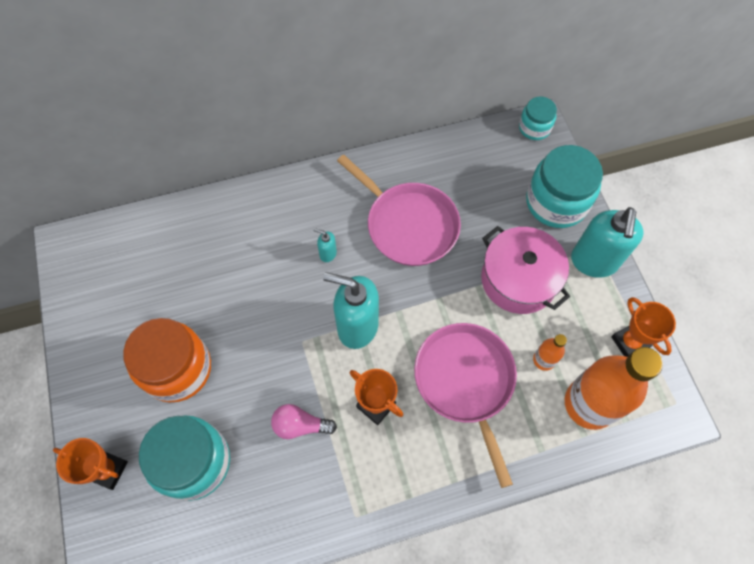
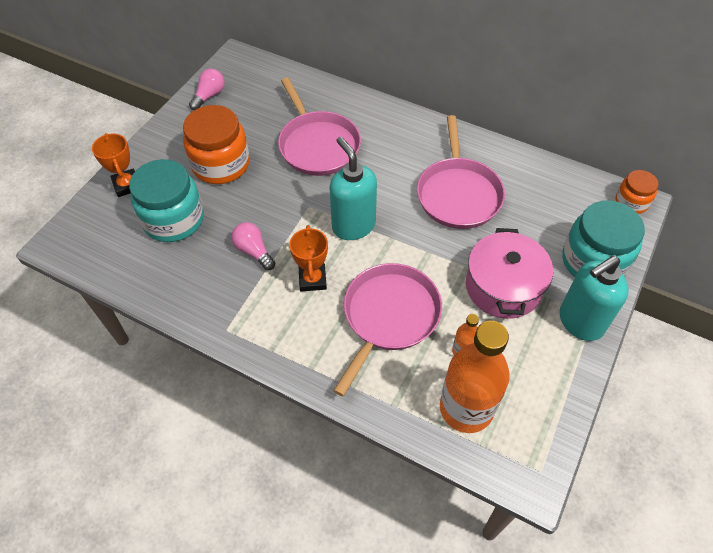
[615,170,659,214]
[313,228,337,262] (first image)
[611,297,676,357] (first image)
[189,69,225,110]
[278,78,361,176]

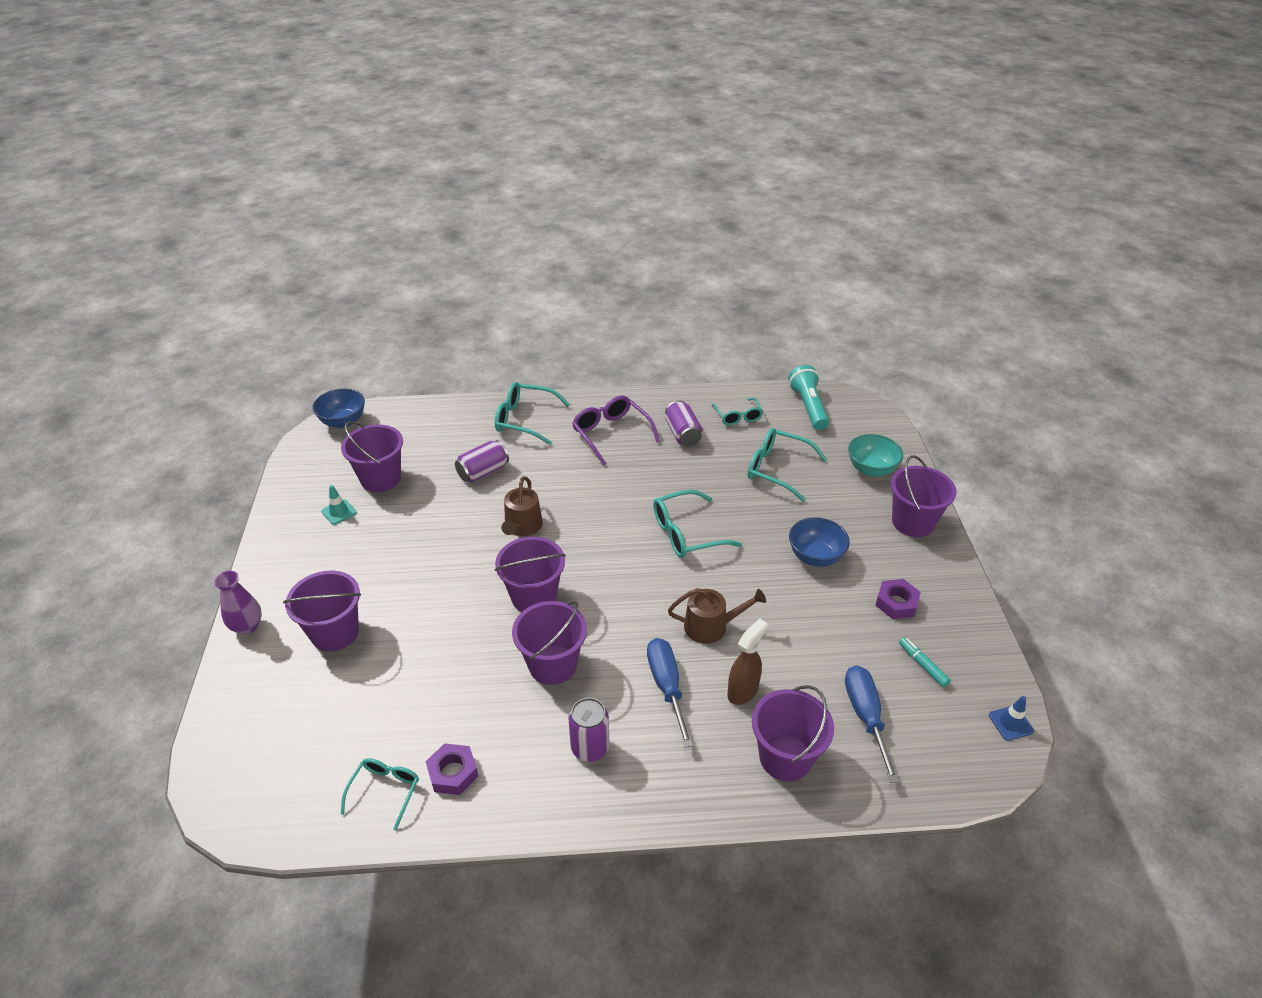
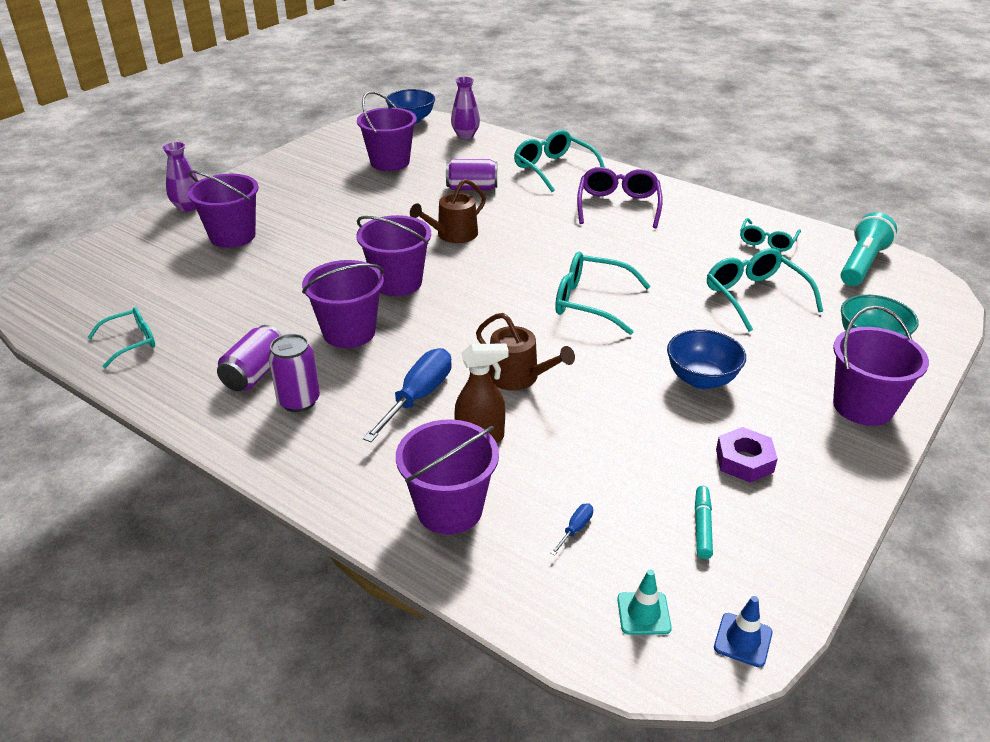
[217,325,282,391]
[617,570,672,635]
[550,504,593,556]
[426,743,478,795] (first image)
[451,77,480,139]

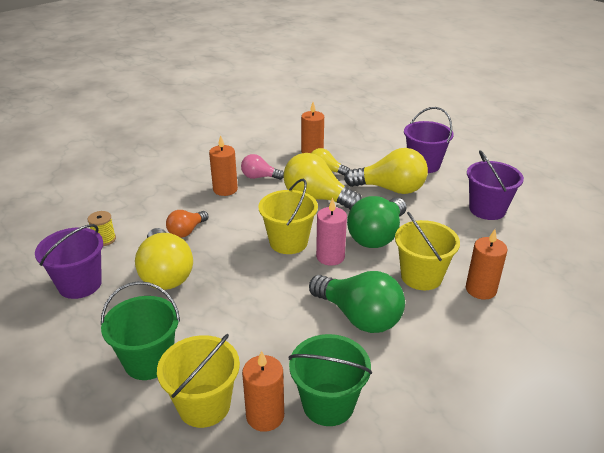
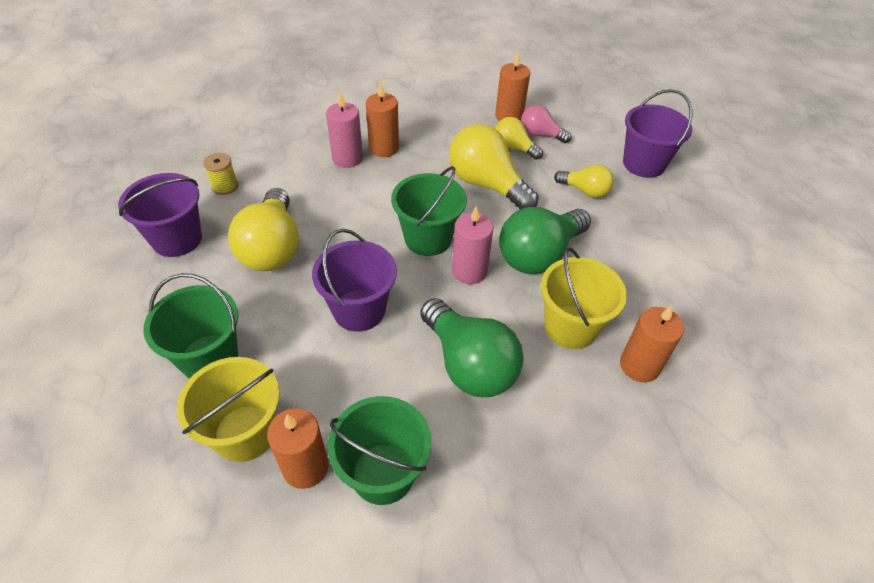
[554,164,614,198]
[312,229,397,332]
[521,105,572,143]
[391,166,467,256]
[166,210,209,238] (first image)
[326,92,363,168]

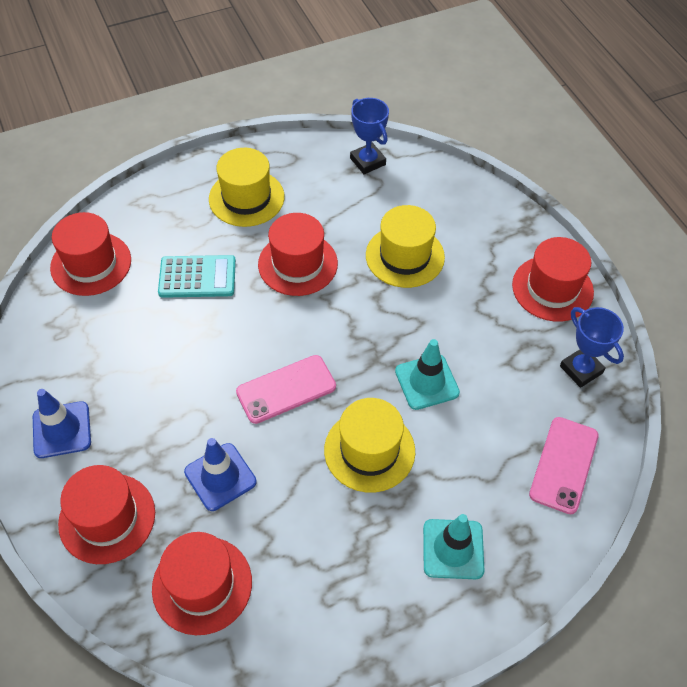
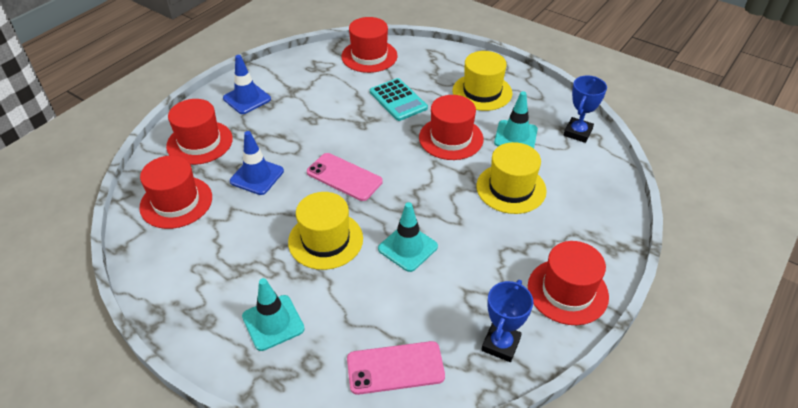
[494,91,538,148]

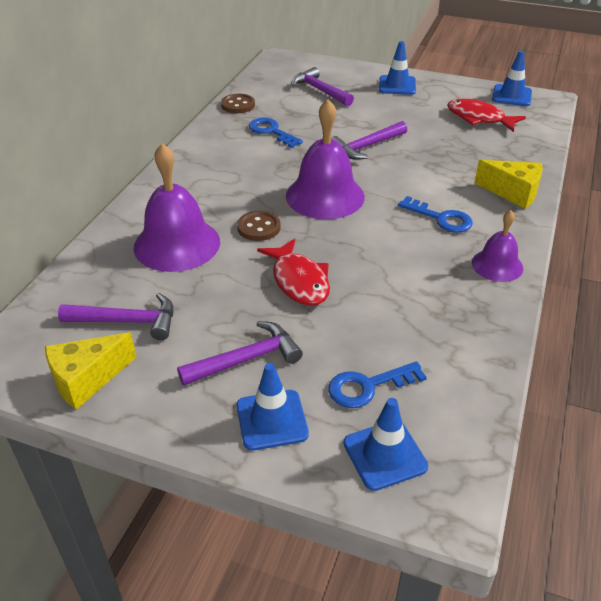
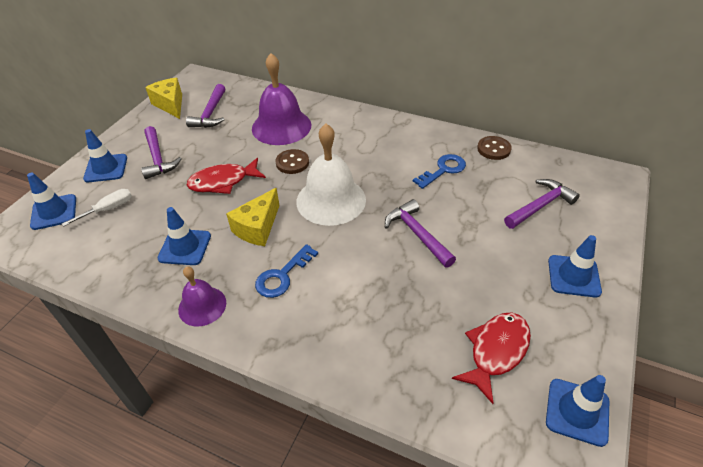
[296,123,366,226]
[226,188,280,246]
[62,189,132,227]
[157,207,211,265]

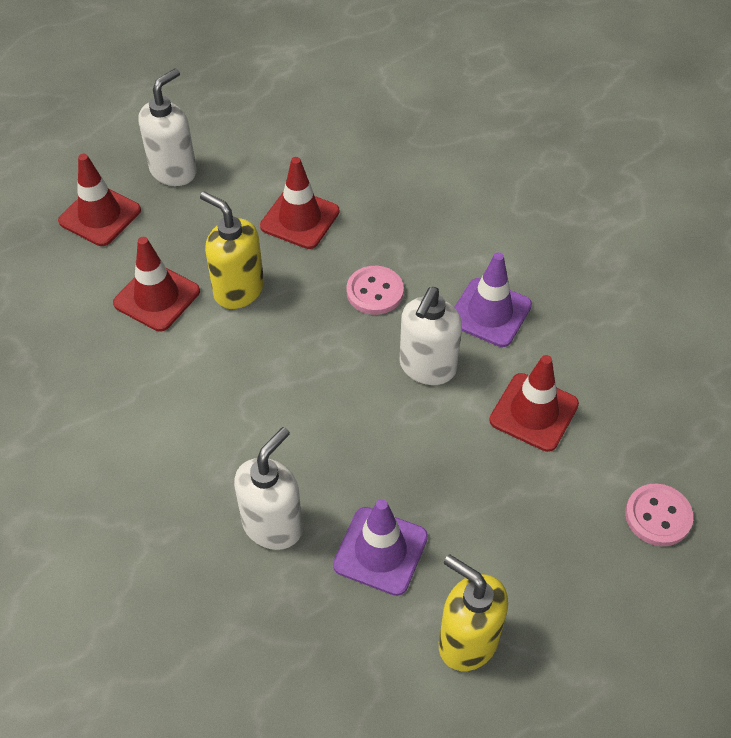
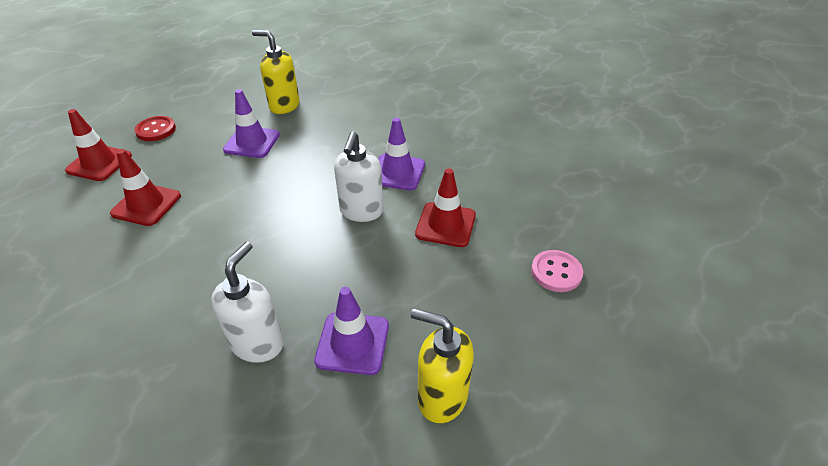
[135,116,176,141]
[223,89,280,158]
[252,30,300,114]
[346,266,404,315] (first image)

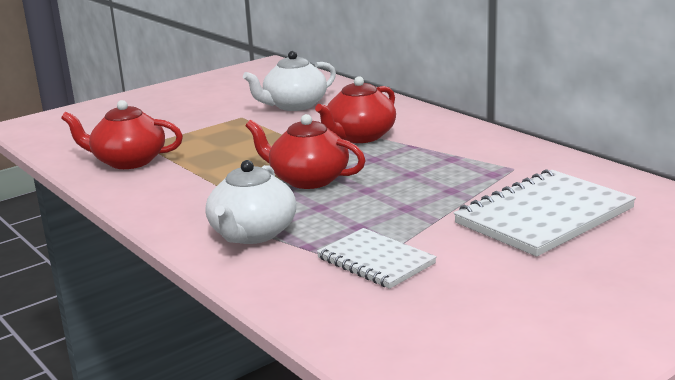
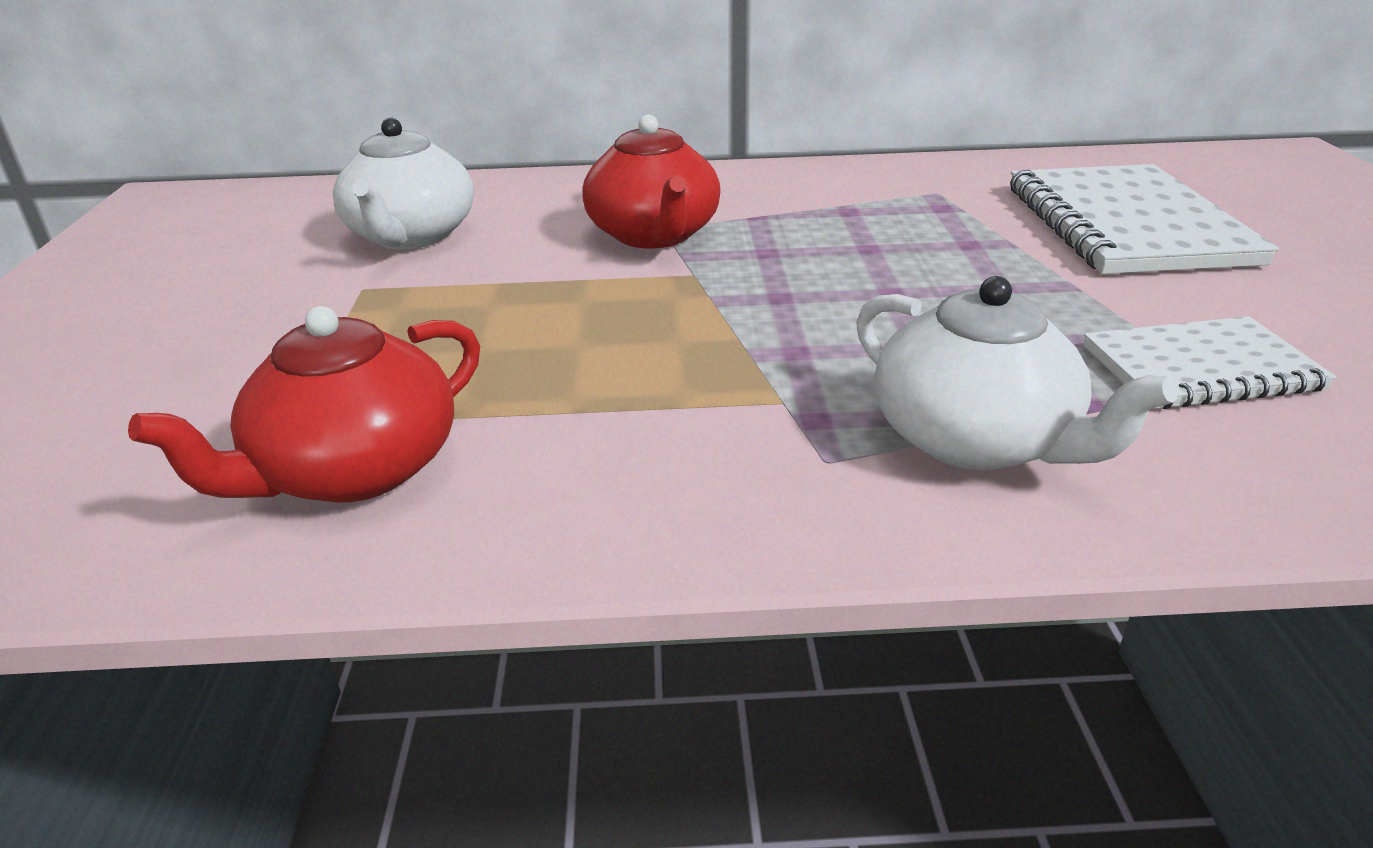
[246,114,366,189] (first image)

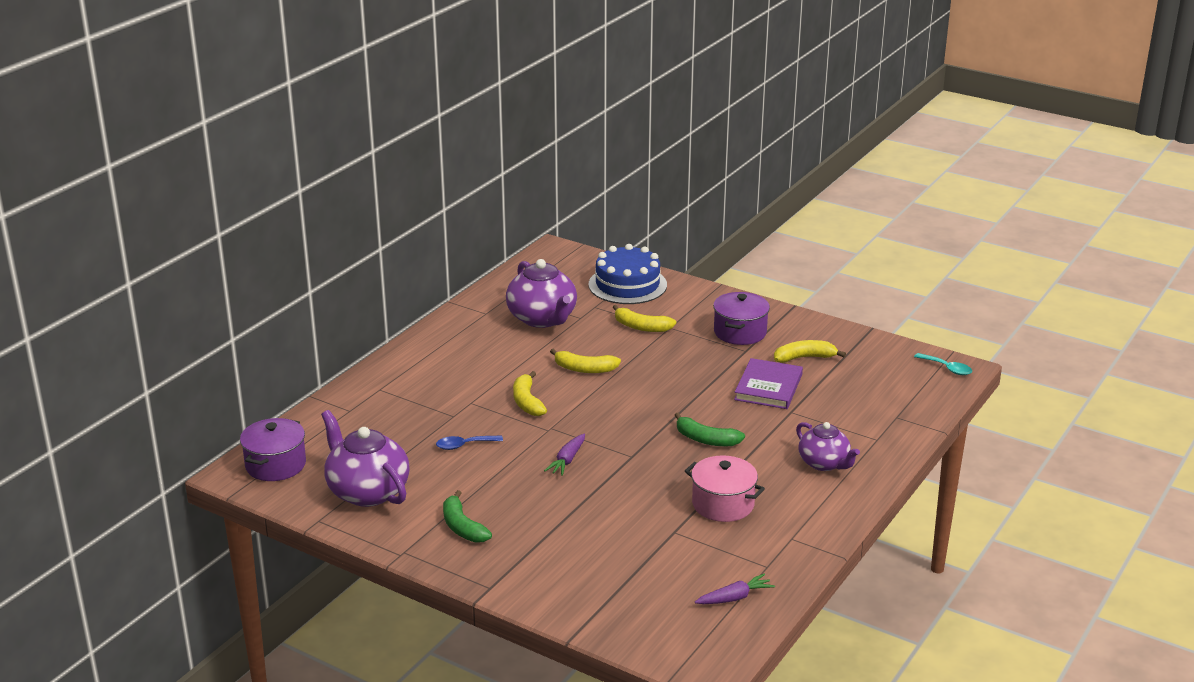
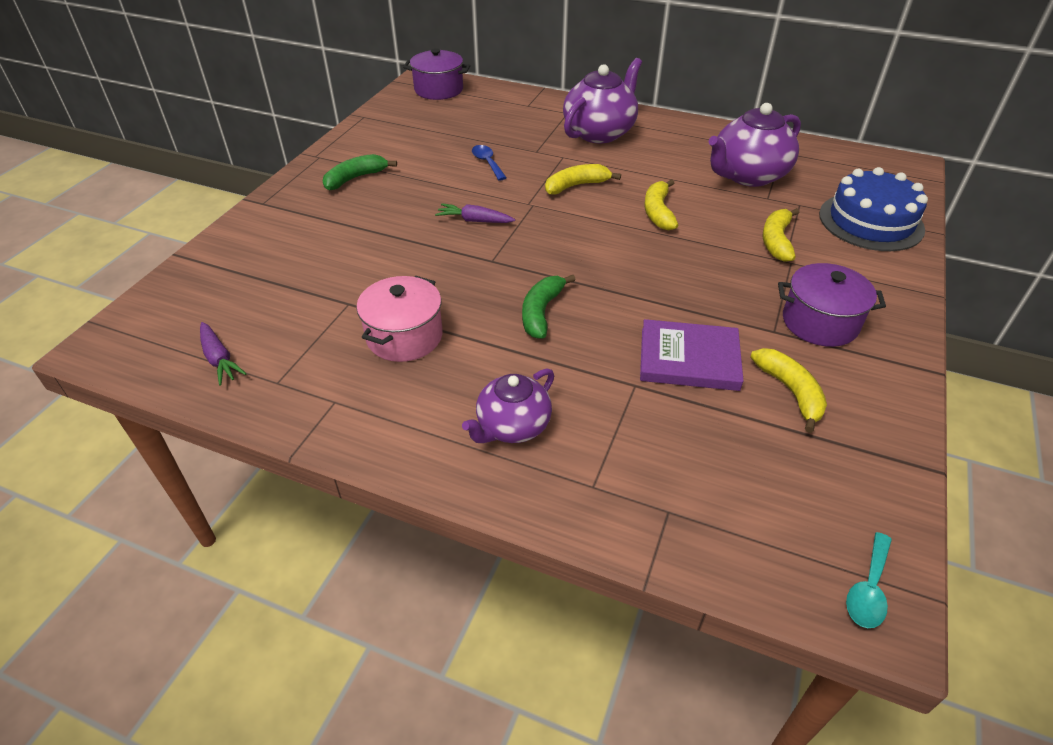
[563,58,642,143]

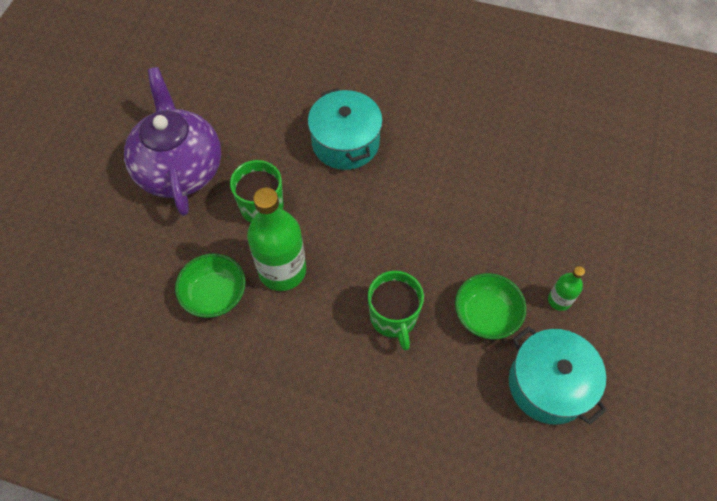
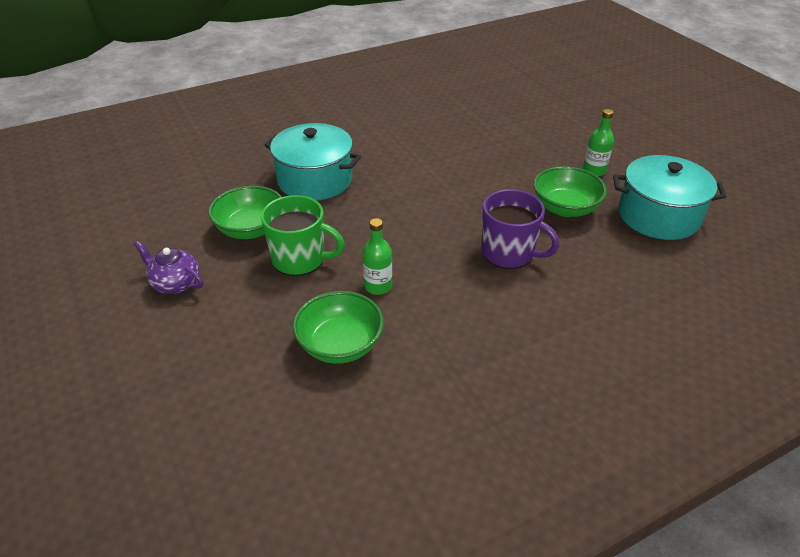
[134,241,203,294]
[362,218,392,295]
[481,189,560,269]
[208,186,281,239]

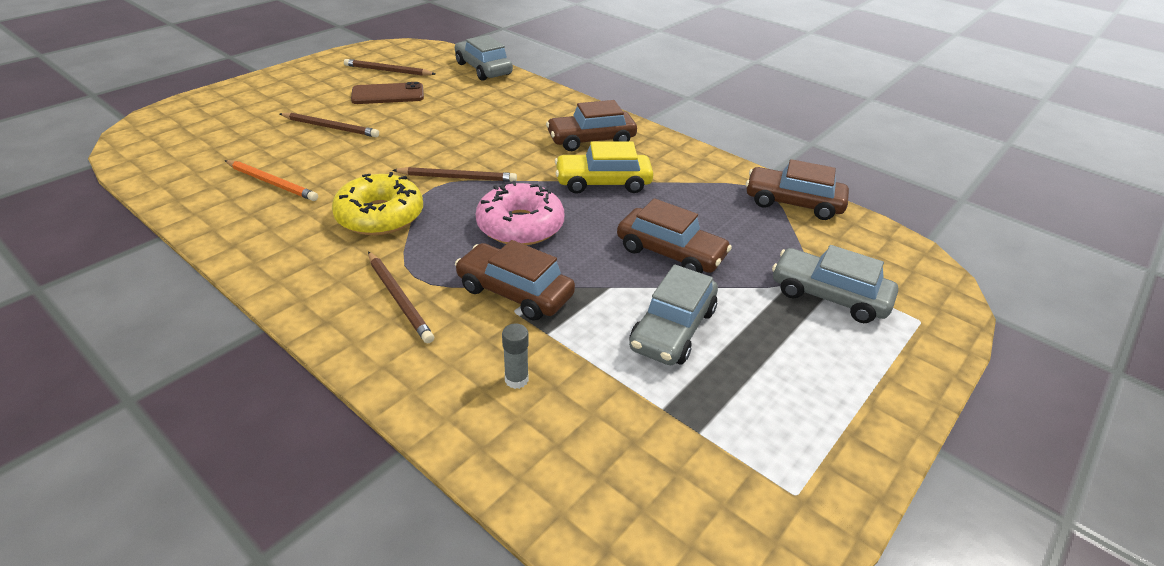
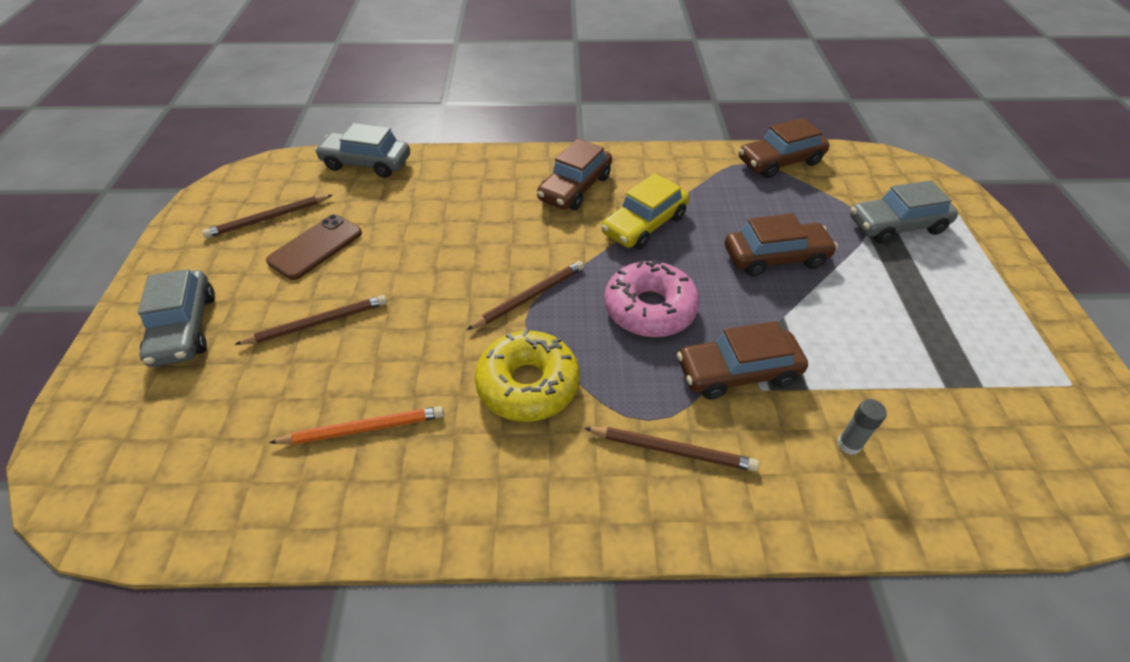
[138,269,215,367]

